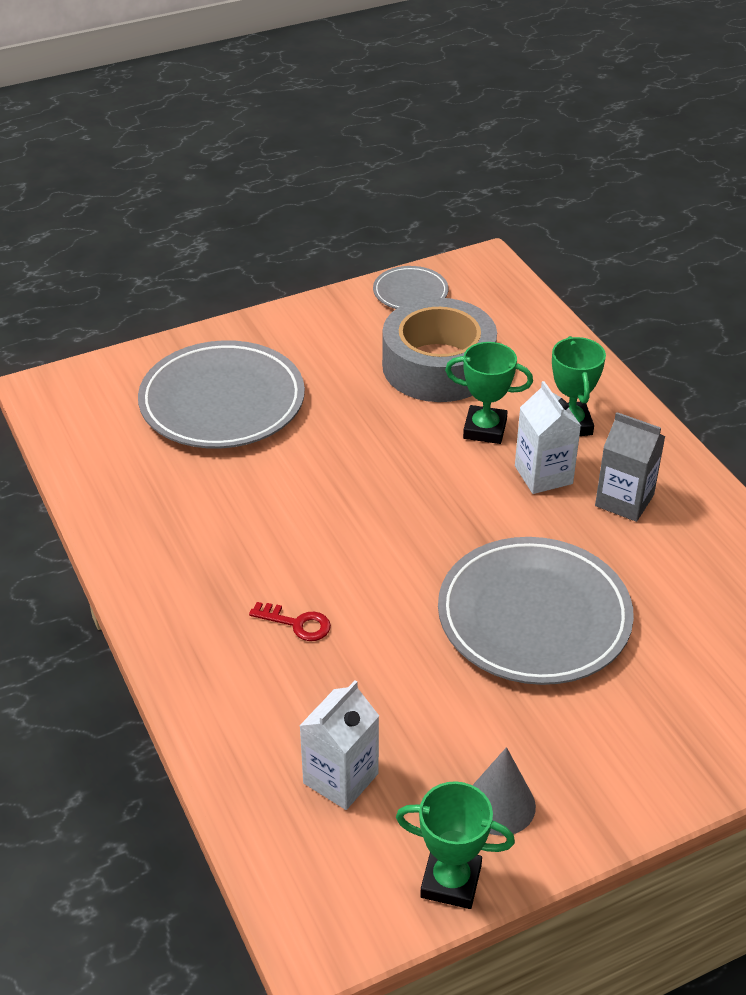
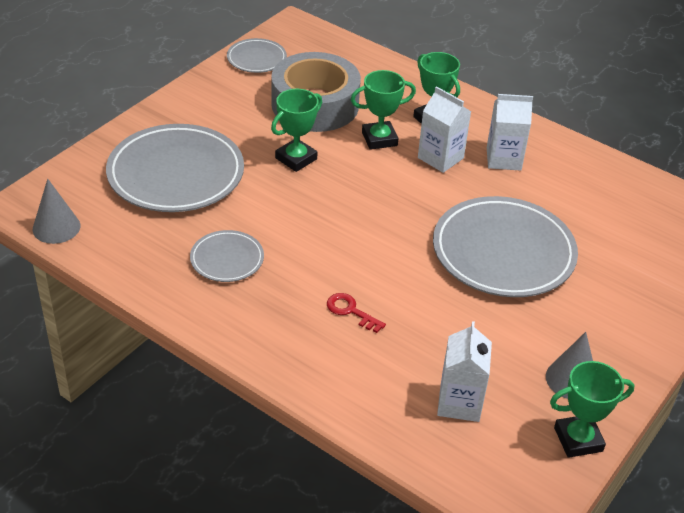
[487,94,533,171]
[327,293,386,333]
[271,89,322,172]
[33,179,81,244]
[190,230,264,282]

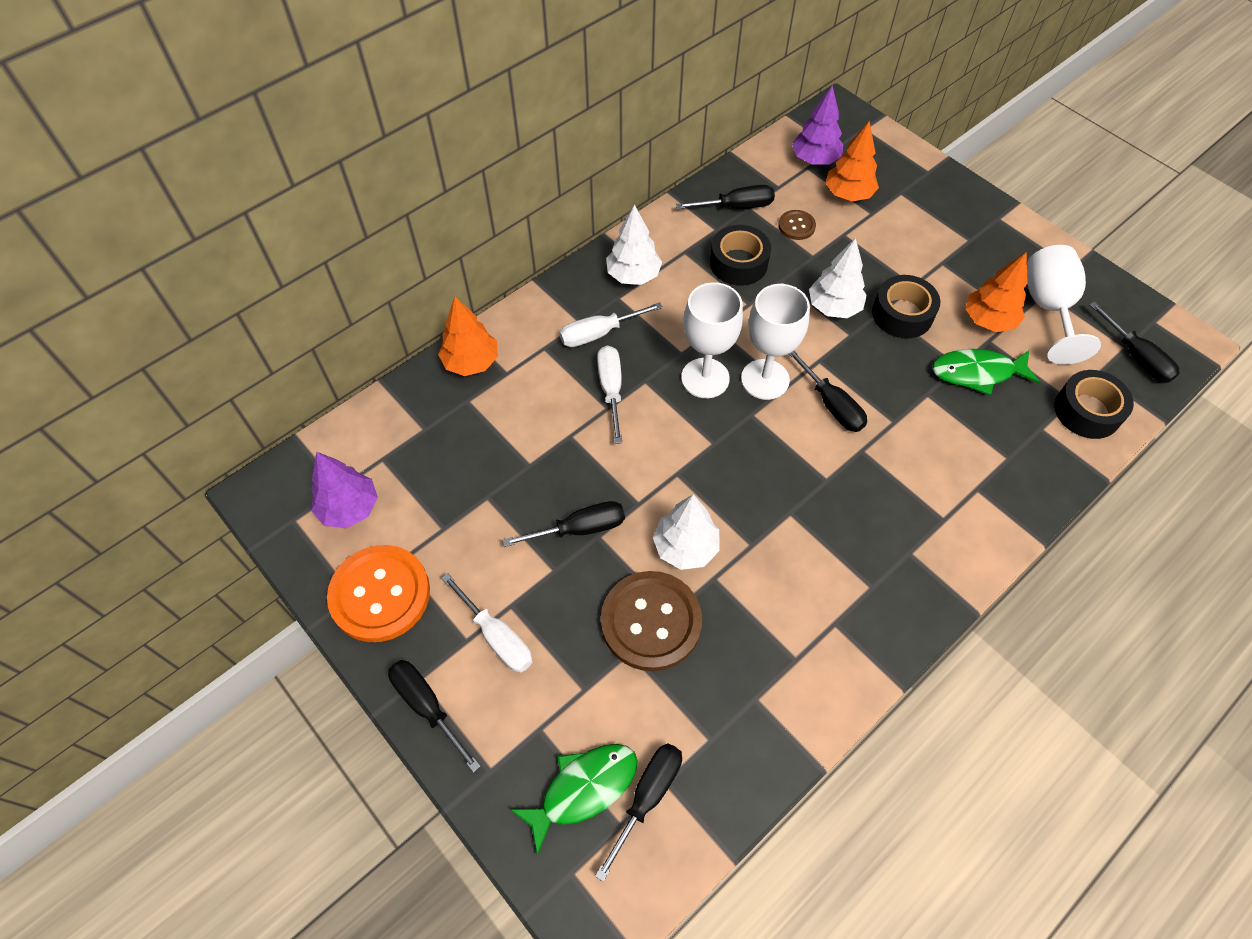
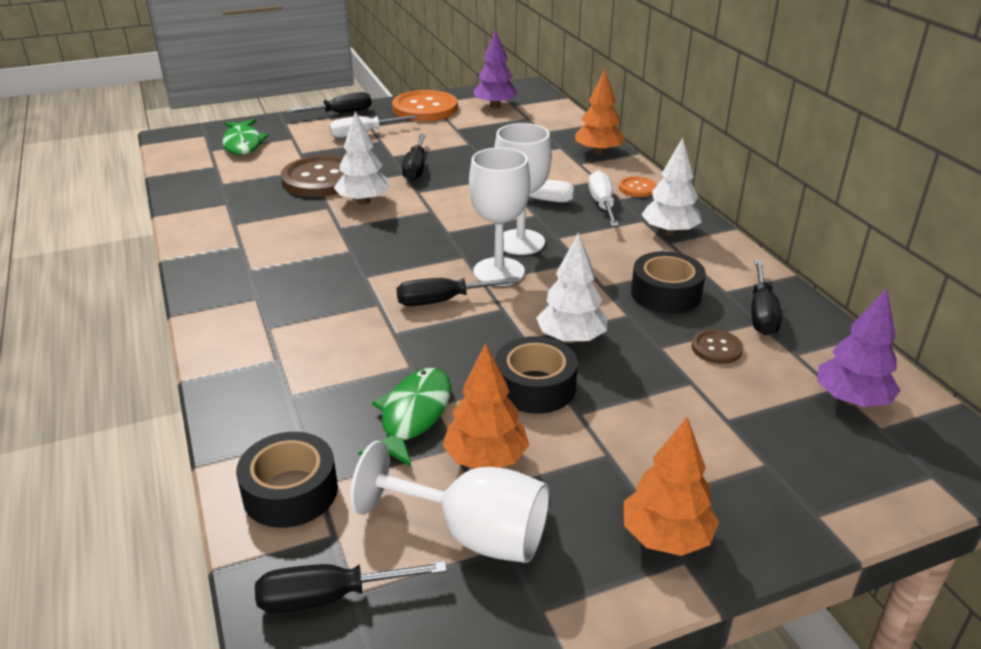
[624,417,719,556]
[595,743,682,882] (first image)
[619,177,657,197]

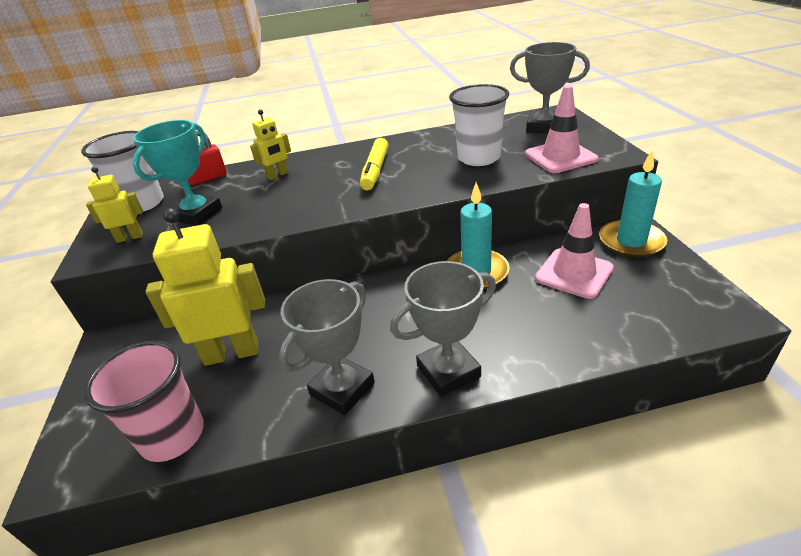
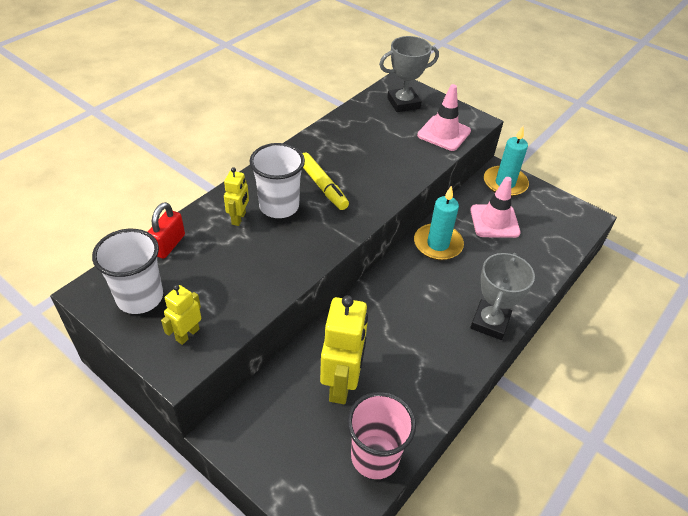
[250,143,305,218]
[133,120,222,226] (first image)
[320,295,368,404]
[279,279,375,415] (first image)

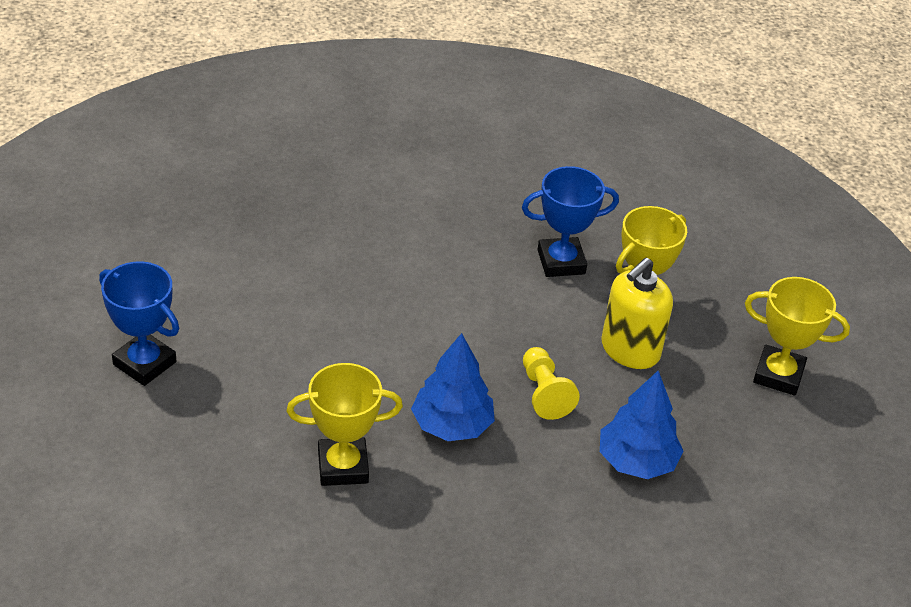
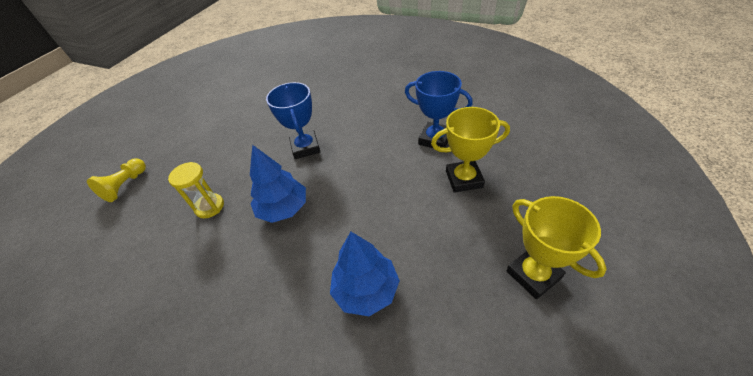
[602,258,673,369] (first image)
[266,82,320,159]
[87,158,146,202]
[168,162,224,218]

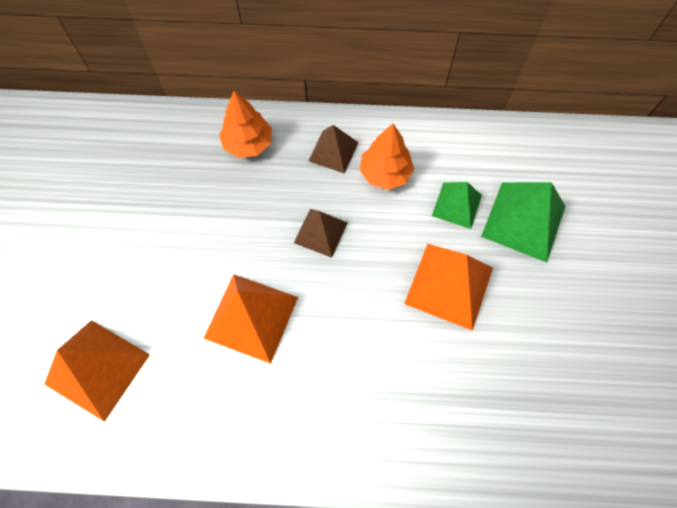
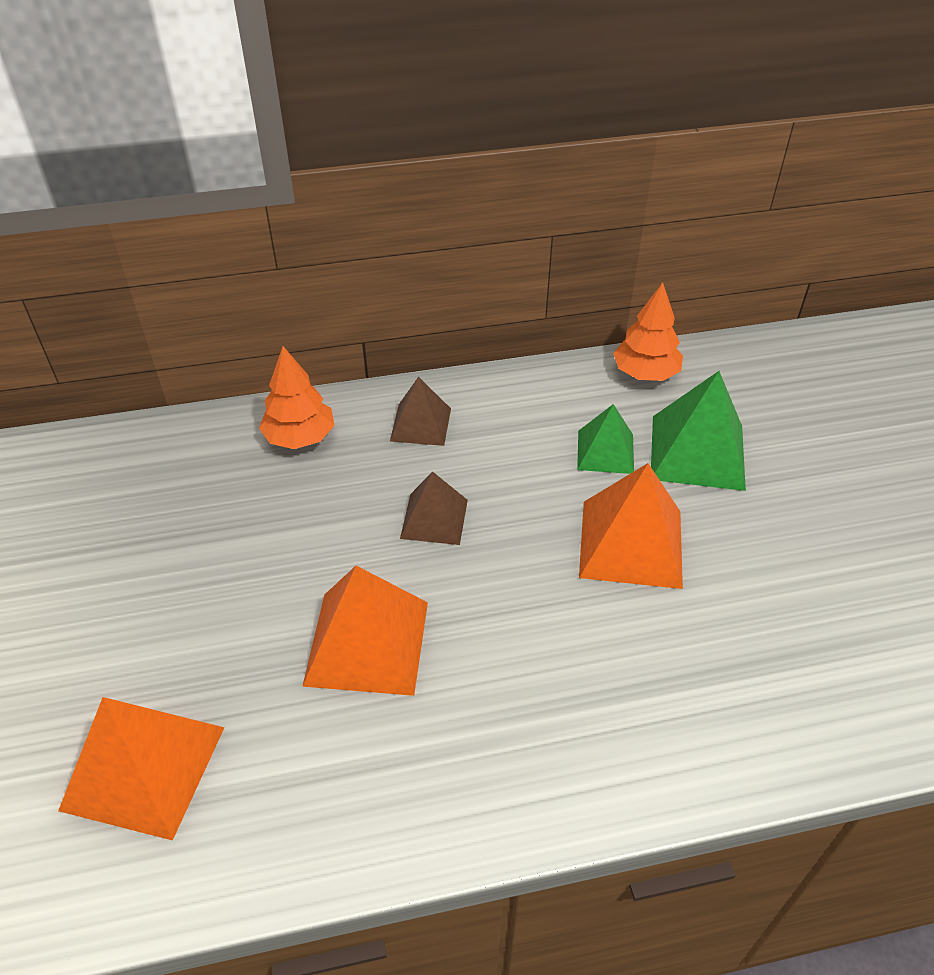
[613,282,683,381]

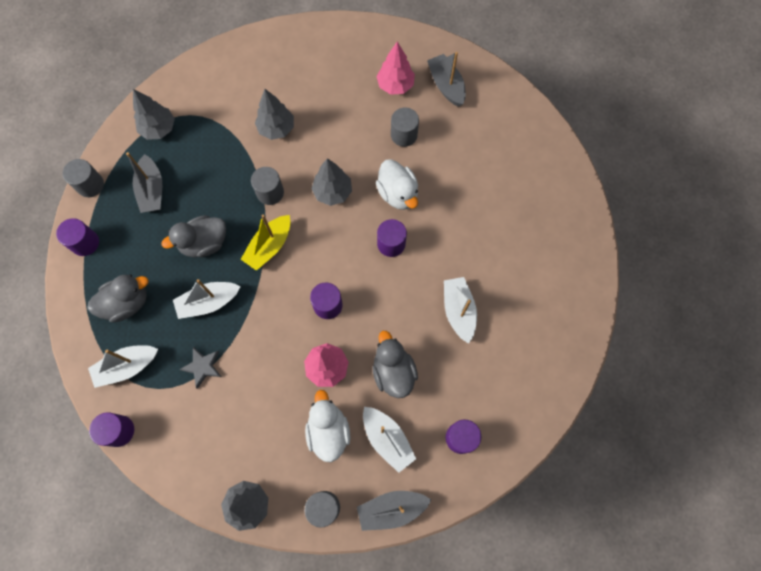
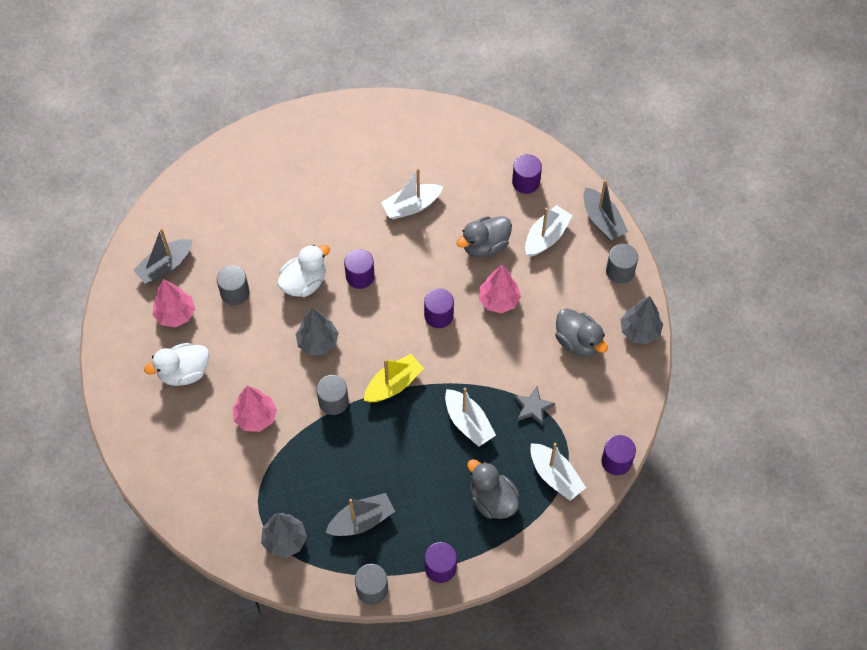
[233,386,277,432]
[364,354,424,402]
[555,308,608,357]
[144,343,209,386]

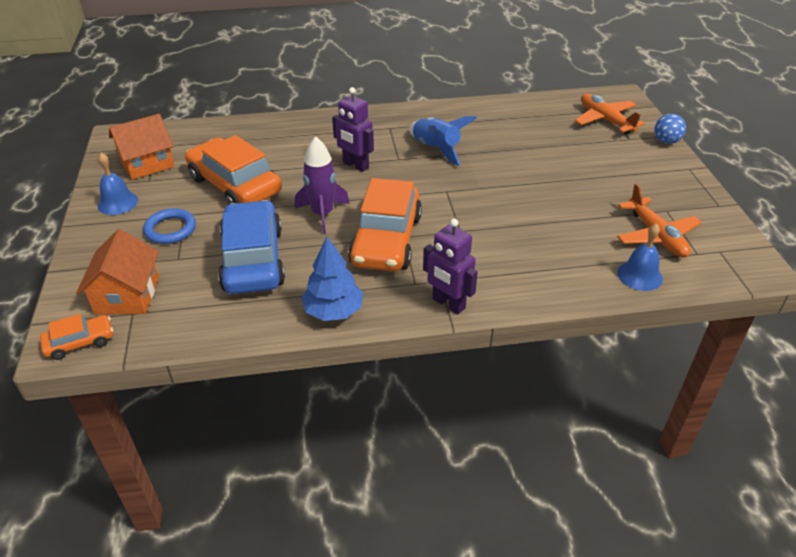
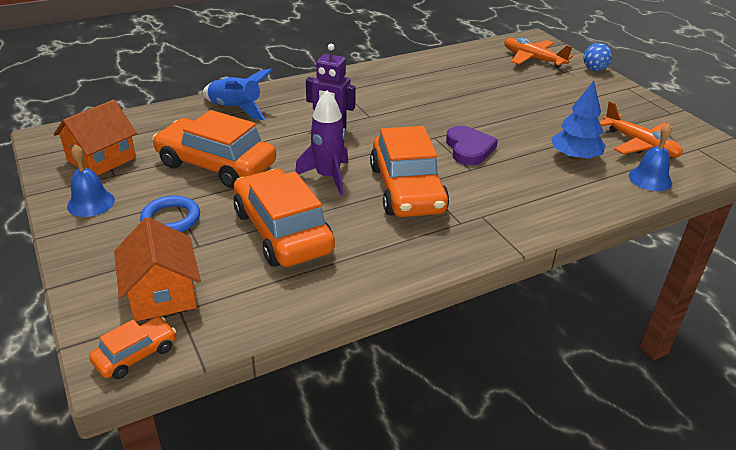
[203,68,273,120]
[234,169,335,267]
[423,219,478,314] (first image)
[551,81,606,160]
[446,126,498,165]

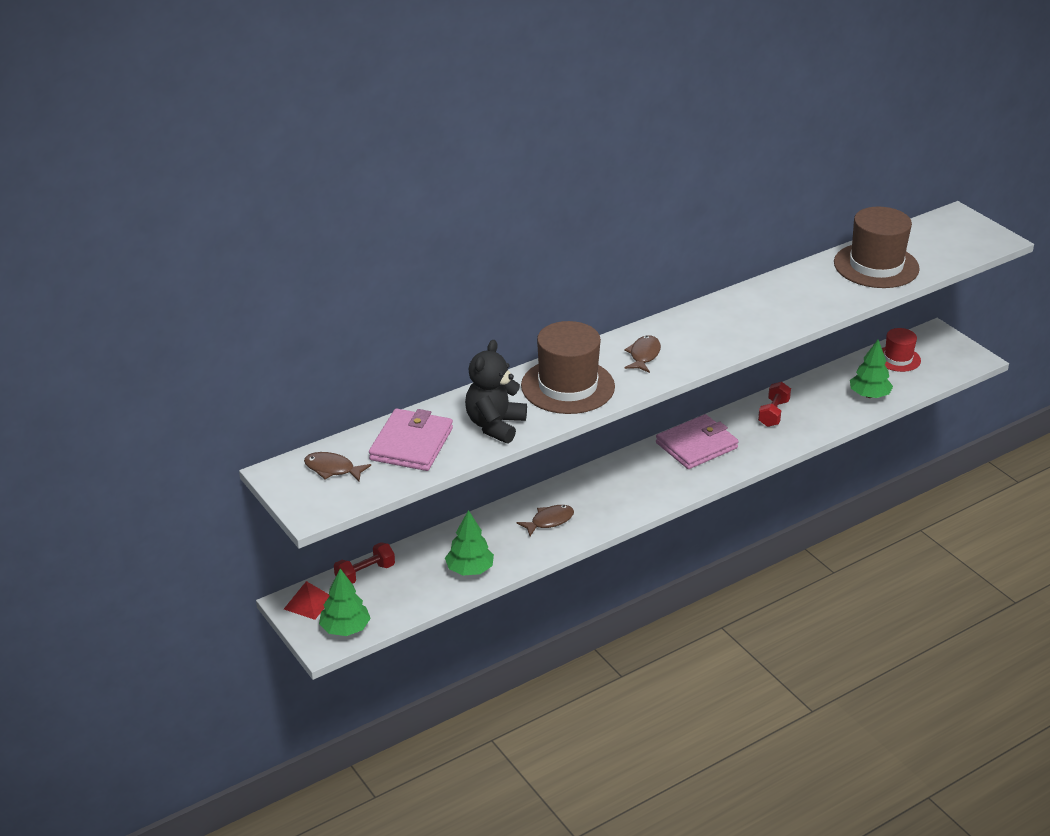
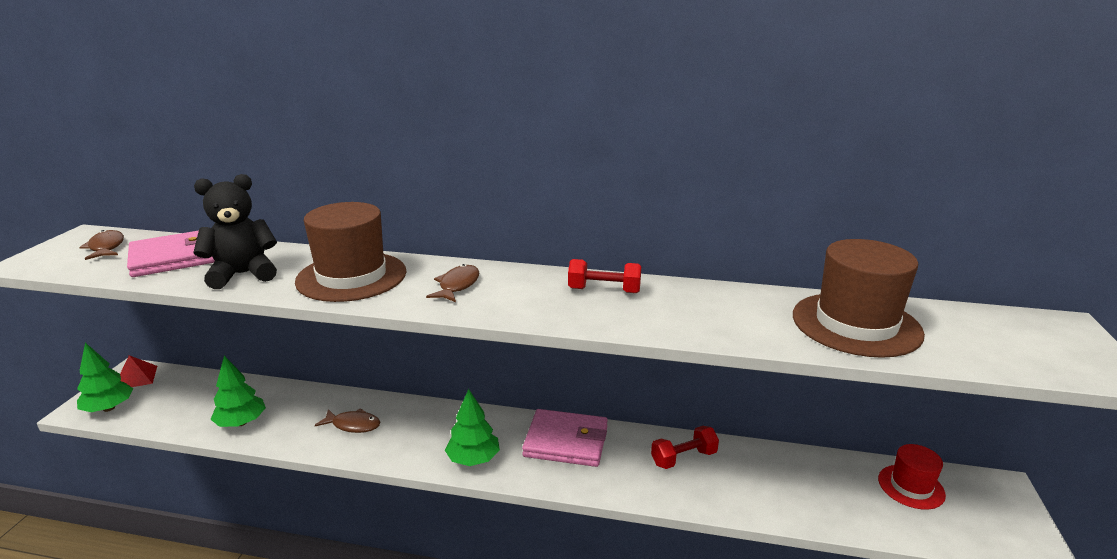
[426,264,479,302]
[445,389,500,466]
[568,259,641,293]

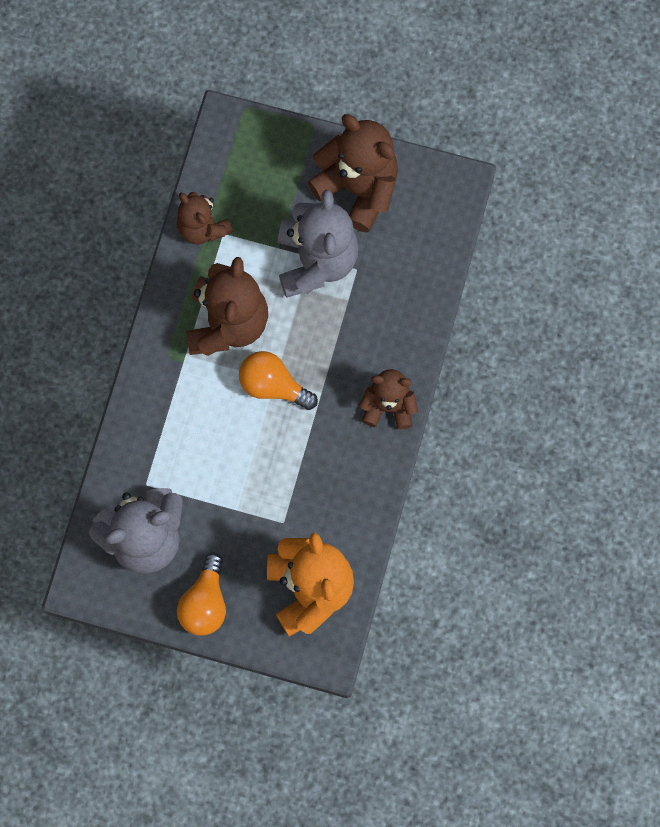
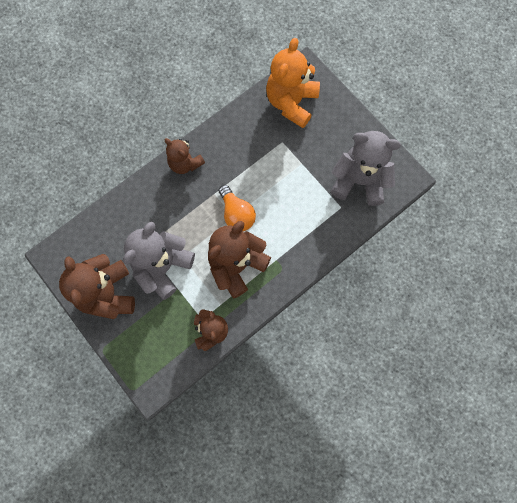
[177,553,226,636] (first image)

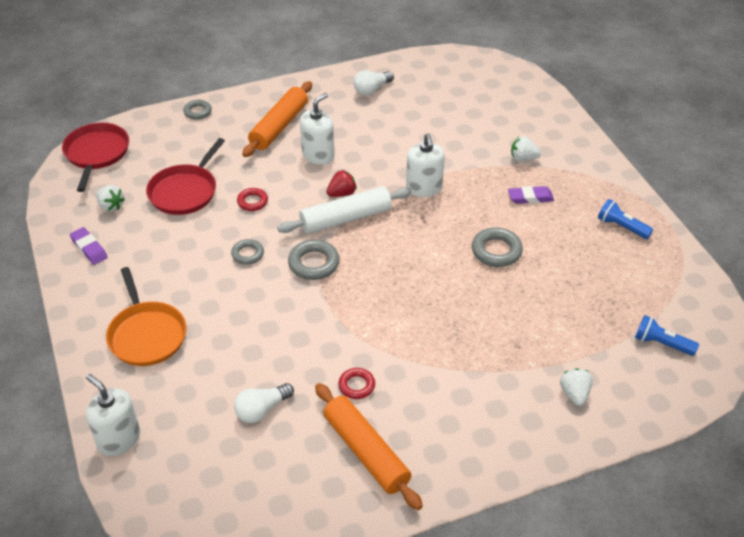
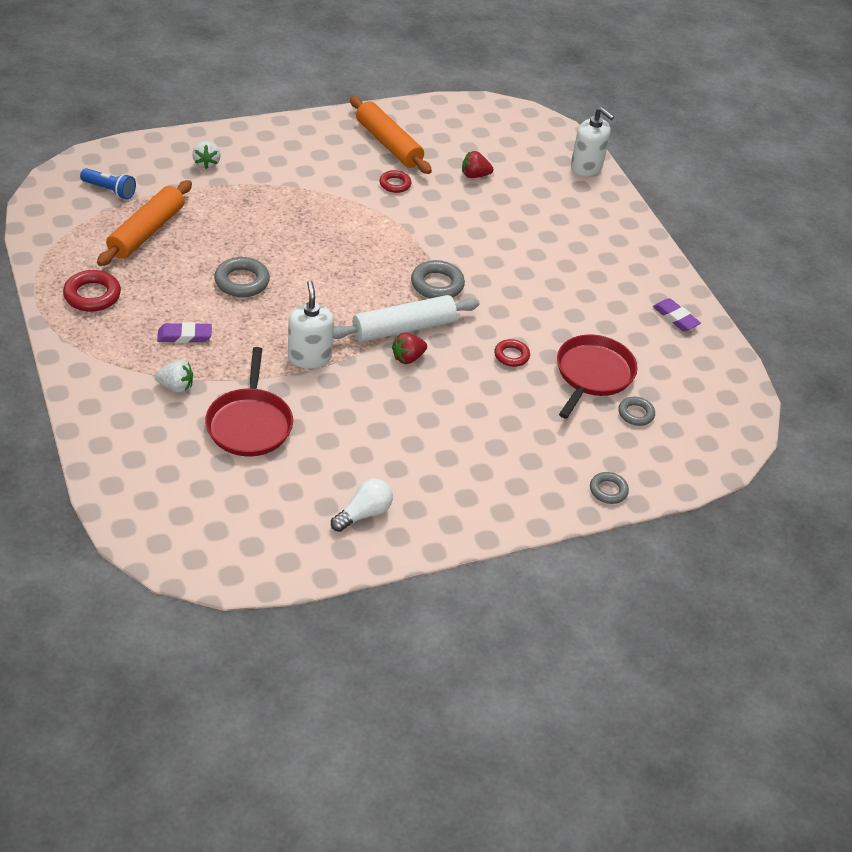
[97,180,192,266]
[300,93,334,165] (first image)
[205,347,293,456]
[96,185,125,212] (first image)
[63,270,121,312]
[618,397,655,426]
[106,267,186,366] (first image)
[462,151,493,178]

